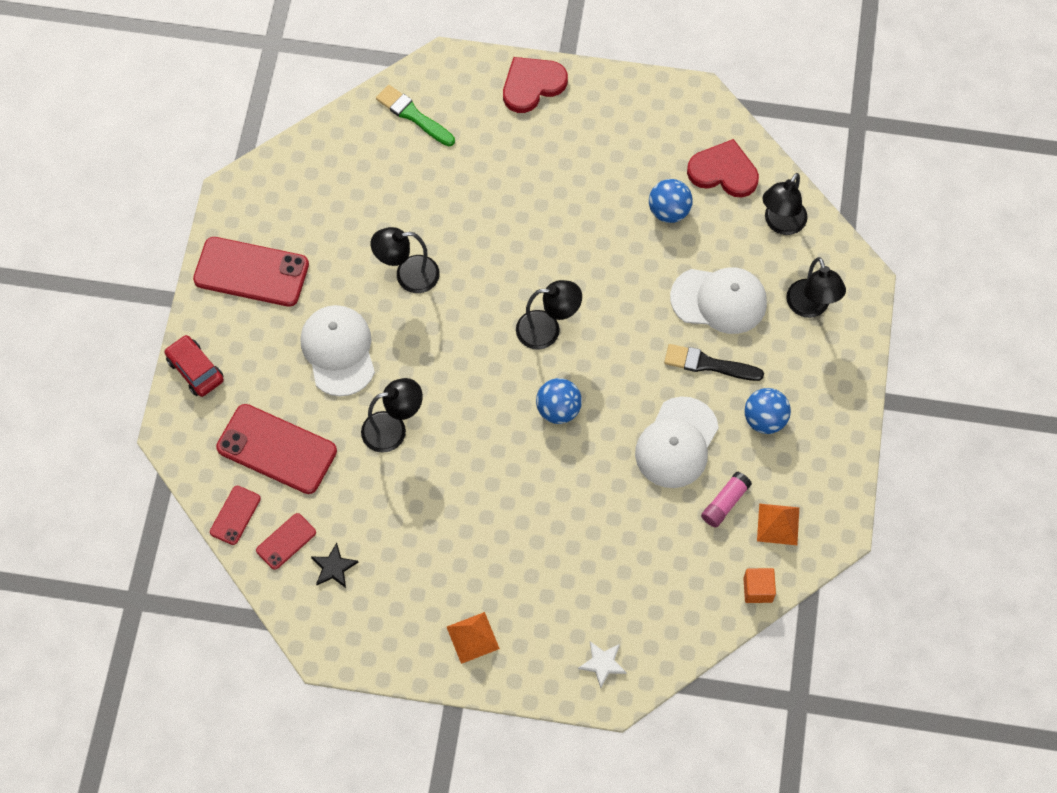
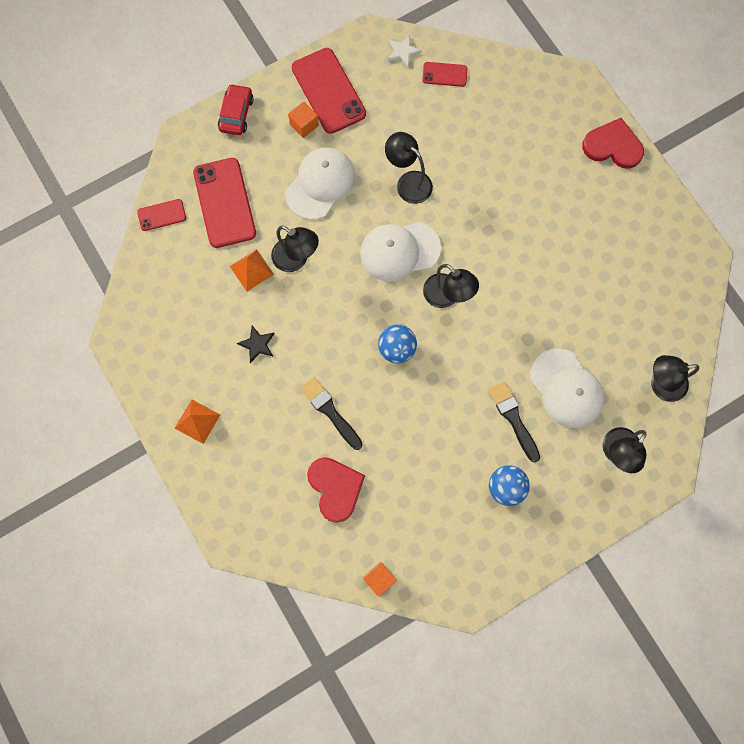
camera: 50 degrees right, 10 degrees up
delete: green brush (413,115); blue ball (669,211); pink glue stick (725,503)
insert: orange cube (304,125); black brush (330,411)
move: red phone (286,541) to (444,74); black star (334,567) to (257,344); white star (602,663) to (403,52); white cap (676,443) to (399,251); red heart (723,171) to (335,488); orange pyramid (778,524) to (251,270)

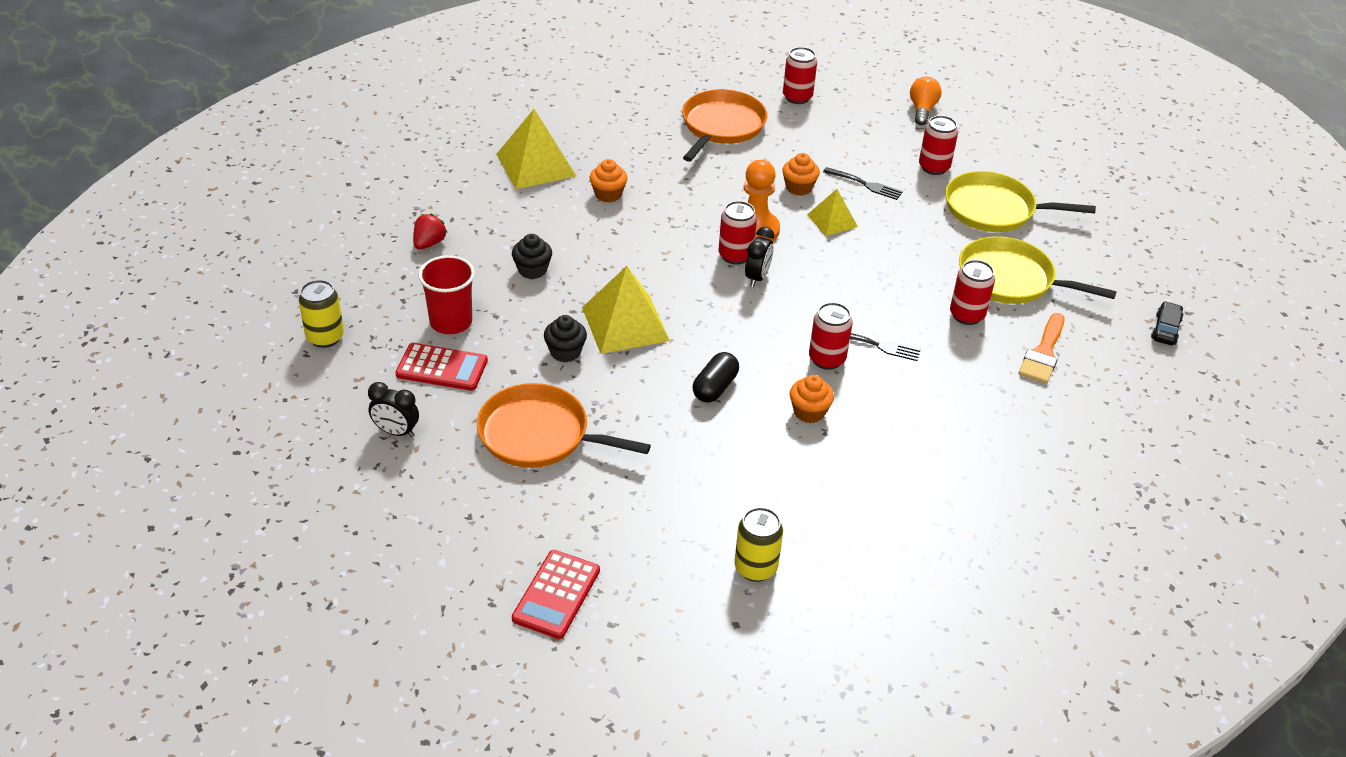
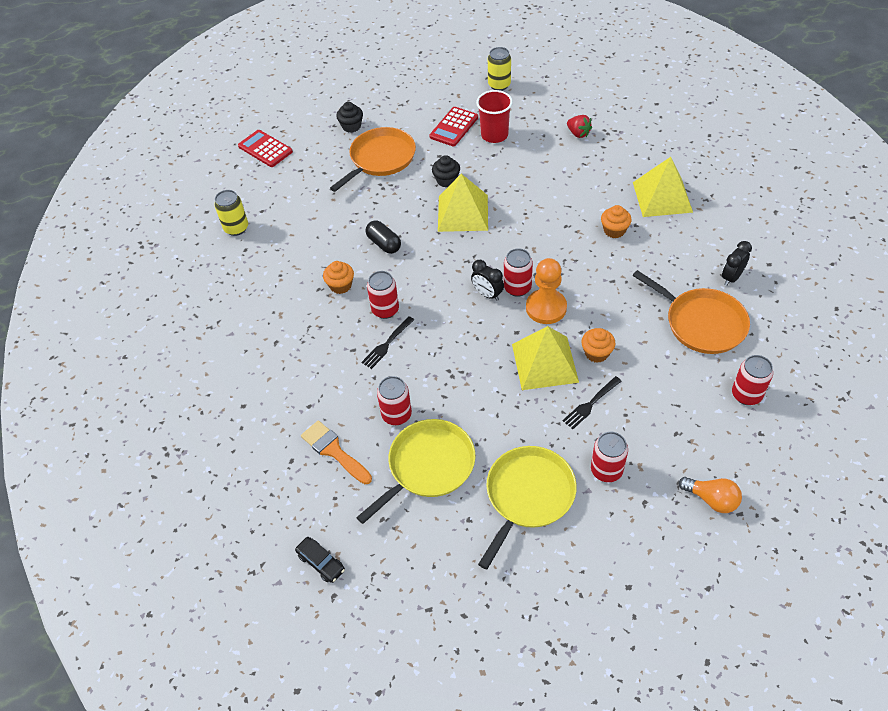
camera: 115 degrees right, 10 degrees up
move: black clock (396,432) to (731,278); black cupcake (532,270) to (351,126)
resize: yellow pyramid (832,220) = (544,363) x1.74

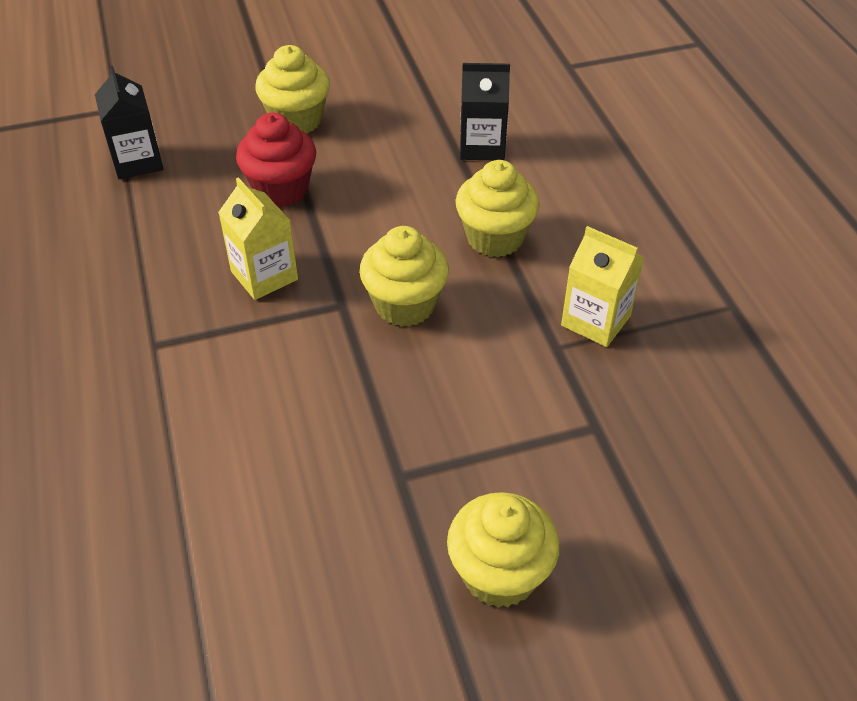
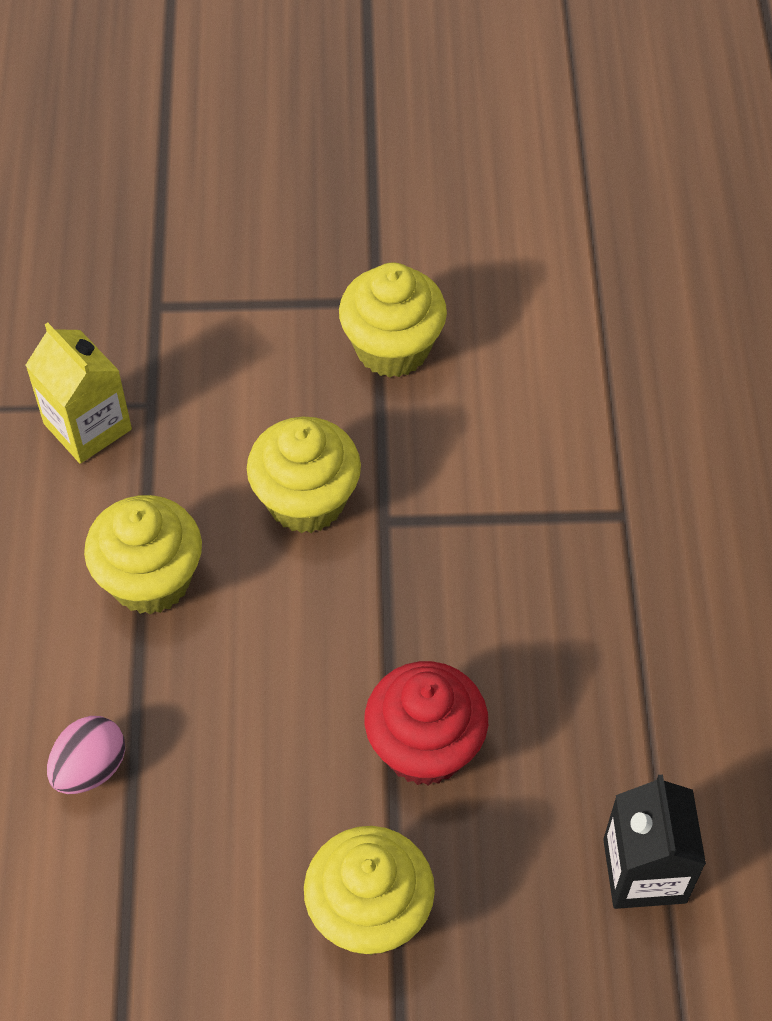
camera: 165 degrees left, 10 degrees up
delete: yellow carton (264,275)
move: yellow cupcake (499,574) to (392,348)
replace: black carton (482,146) to pink egg (90,768)

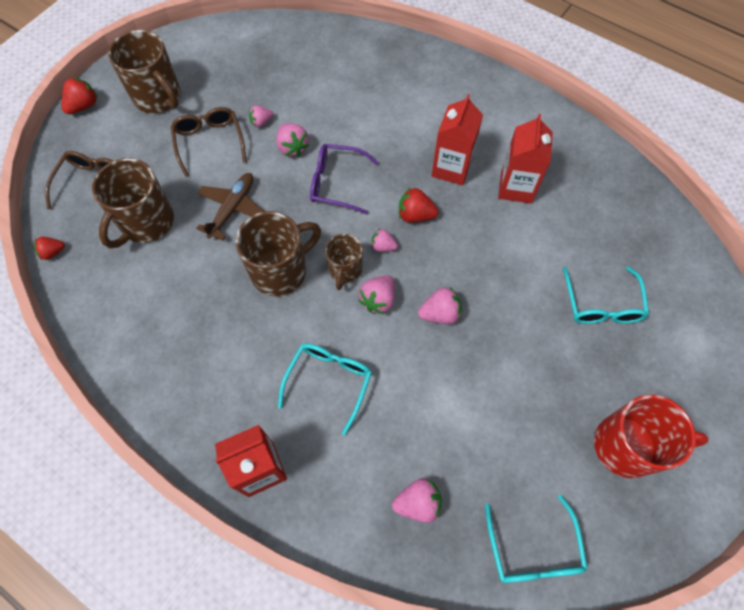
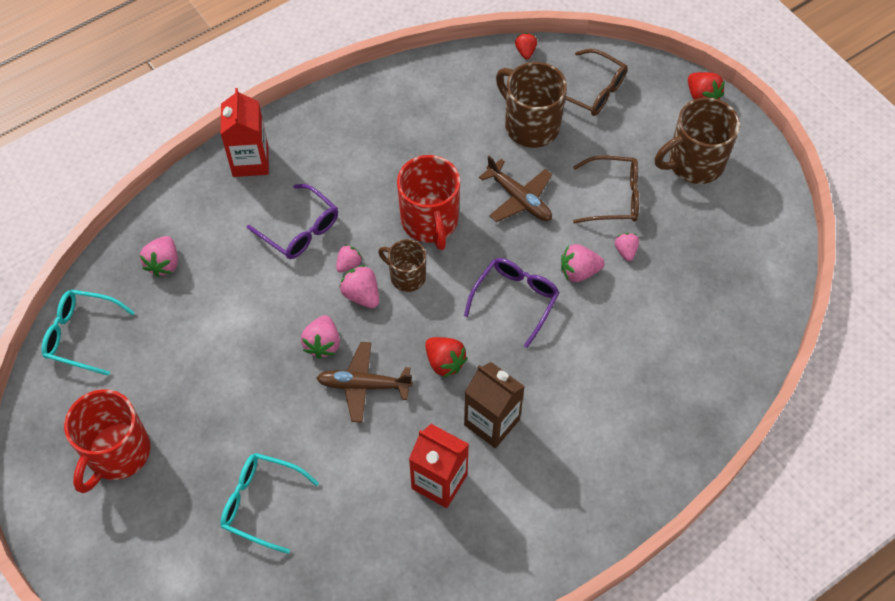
camera: 110 degrees right, 5 degrees down
insert: brown plane (364,385)
move: pink strawberry (383,246) to (349,264)
recolor: brown mug (280,271) to red mug (430,222); turquoise glasses (329,381) to purple glasses (300,230); red carton (451,168) to brown carton (492,422)
rotate: red strawberry (415,215) = (444,362) 105 degrees clockwise

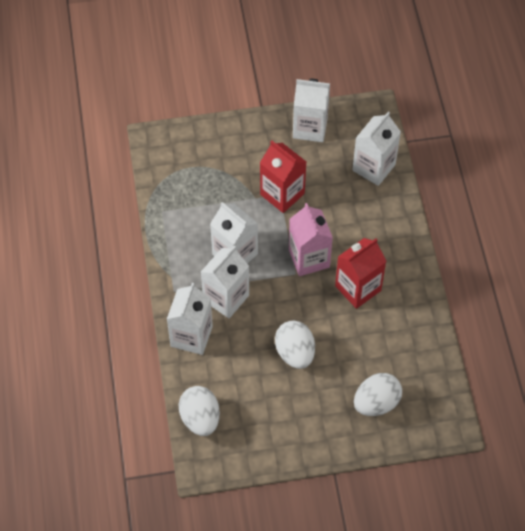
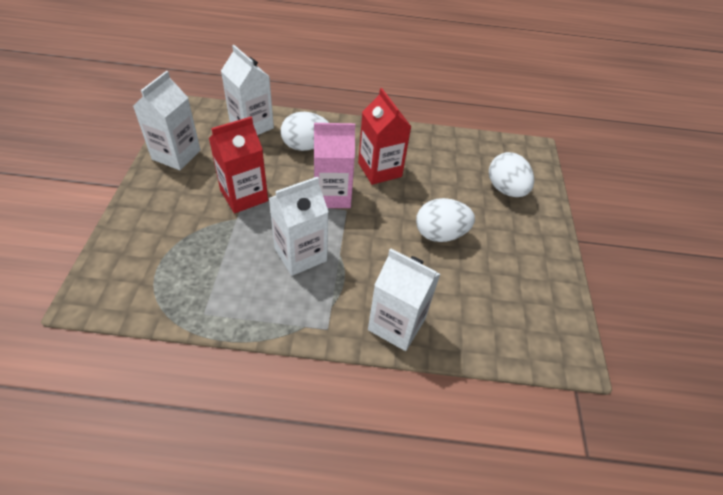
camera: 80 degrees left, 10 degrees down
delete: white carton (226,298)
move: white egg (200,418) to (306,146)

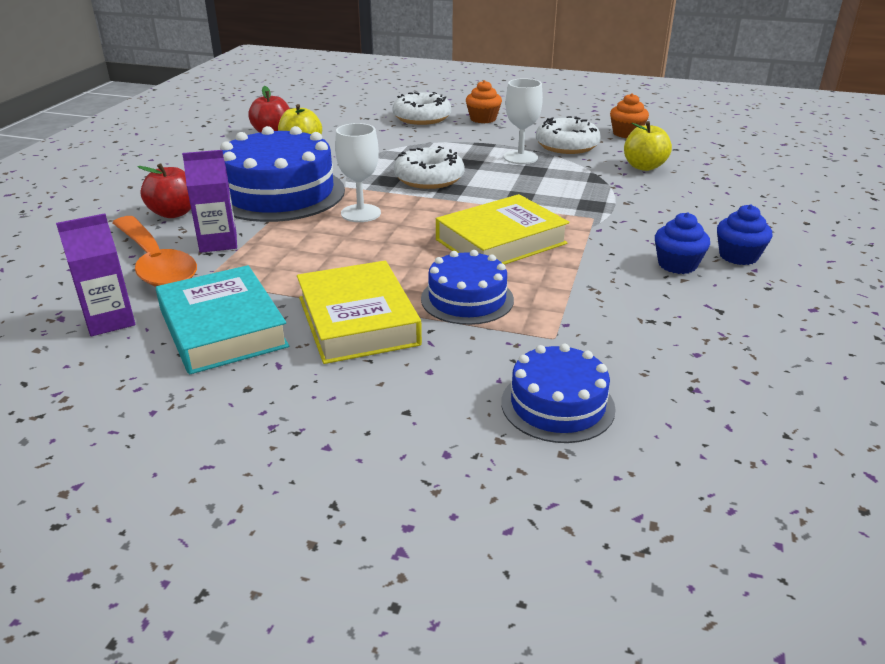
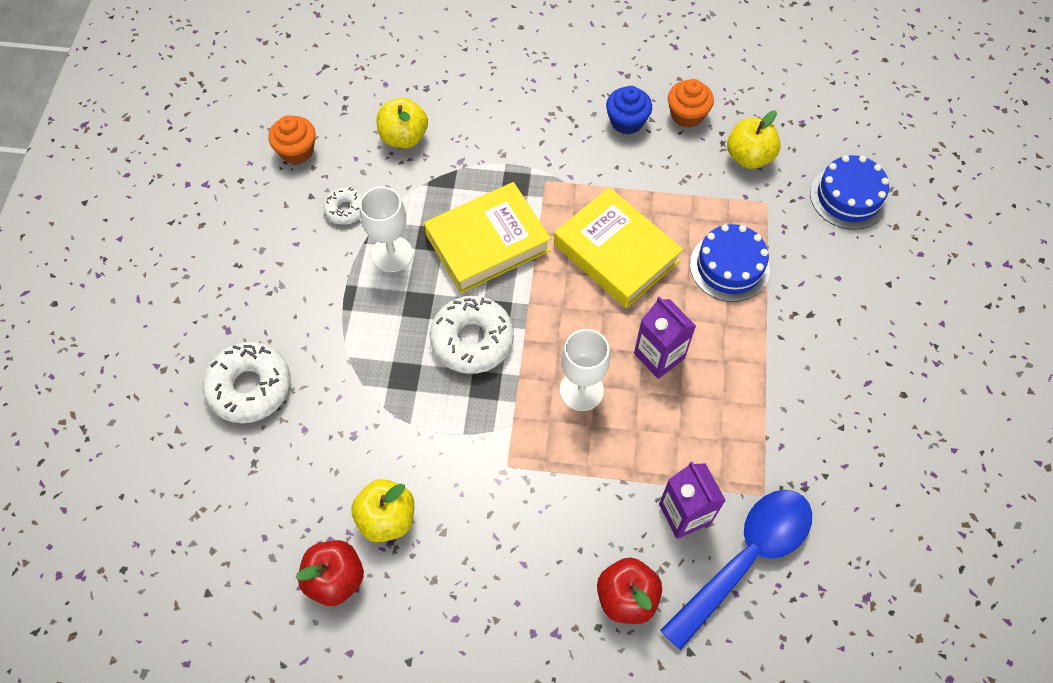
camera: 100 degrees left, 30 degrees up
delete: turquoise book (222,328); blue cake (279,193); blue cupcake (738,256)
insert: yellow apple (749,157)
move: purple carton (109,321) to (659,356); yellow book (358,321) to (487,242); orange cupcake (483,119) to (687,115)
recolor: orange spoon (155,263) to blue spoon (745,558)
resize: white donut (567,145) = (345,209) x0.54

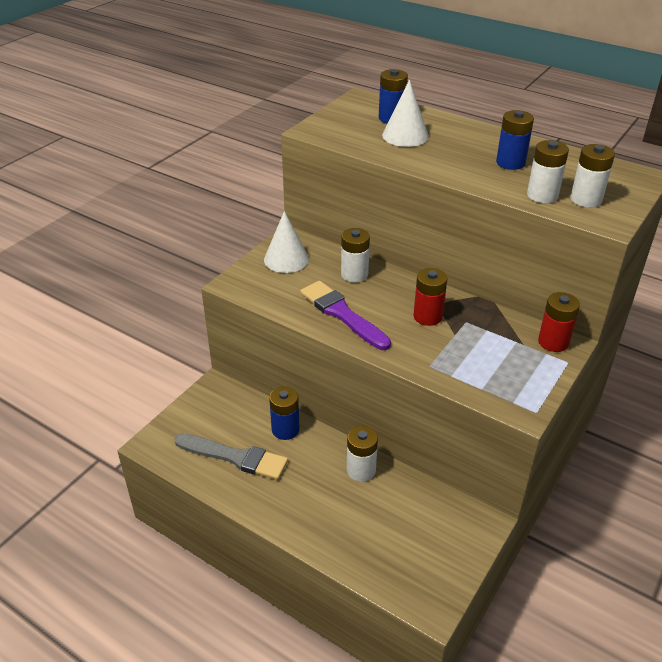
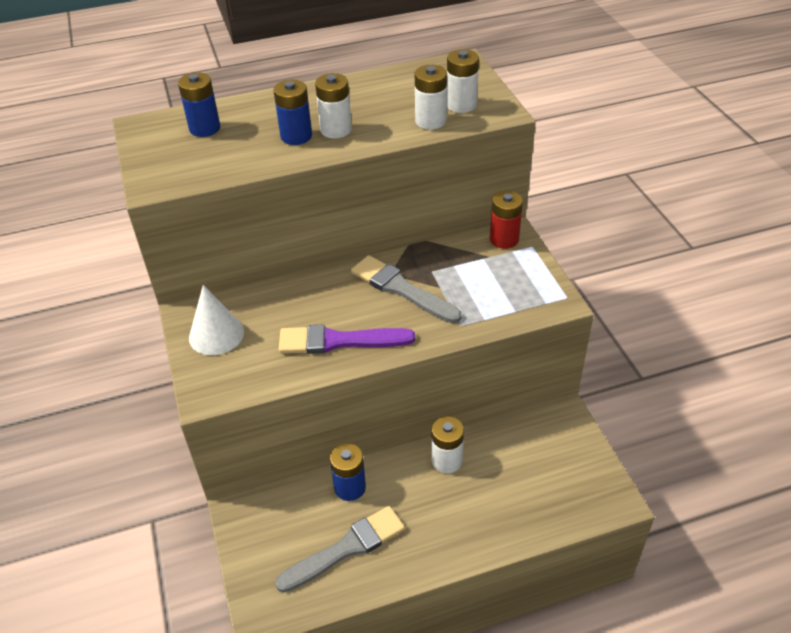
camera: 50 degrees left, 5 degrees up
delete: white cone (405,135)
move: white battery (354,274) to (336,130); blue battery (510,163) to (296,136)
replace: red battery (427,316) to grey brush (401,289)

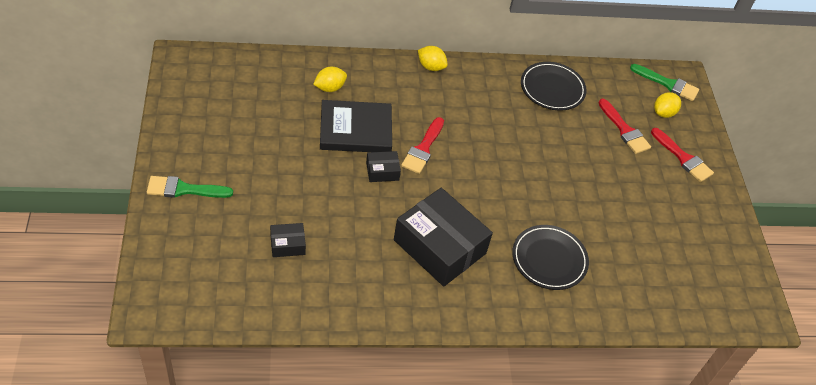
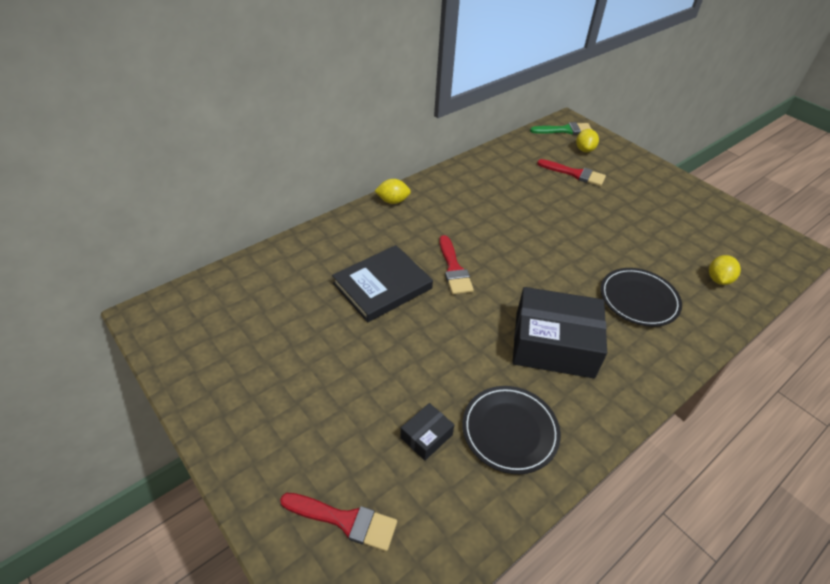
camera: 30 degrees left, 5 degrees down
delete: green brush (184,189); black box (382,171)
move: yellow lemon (330,88) to (718,279); black plate (552,88) to (510,431); red brush (683,158) to (345,520)

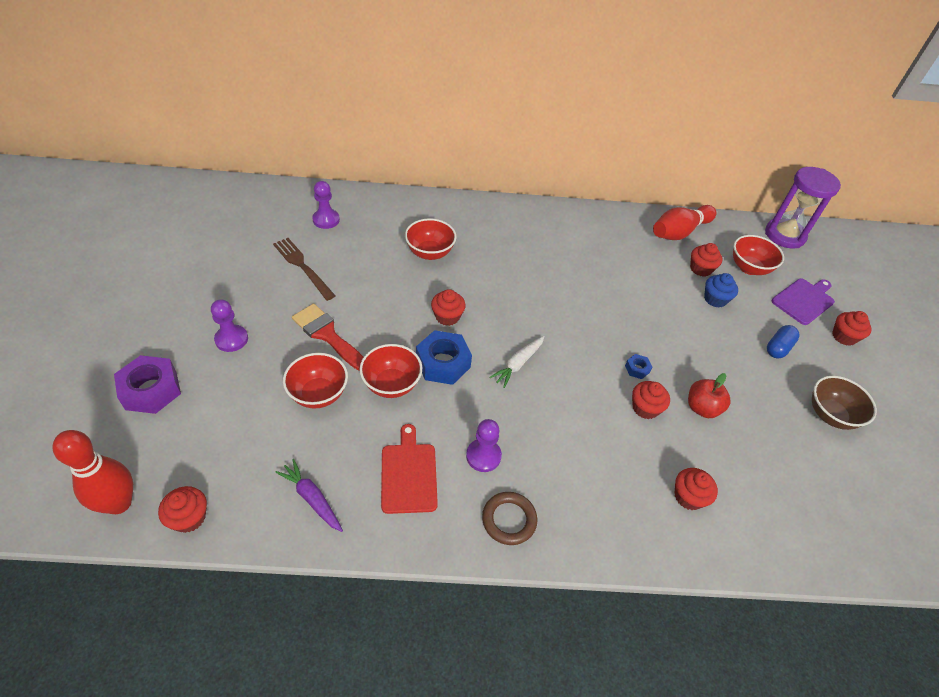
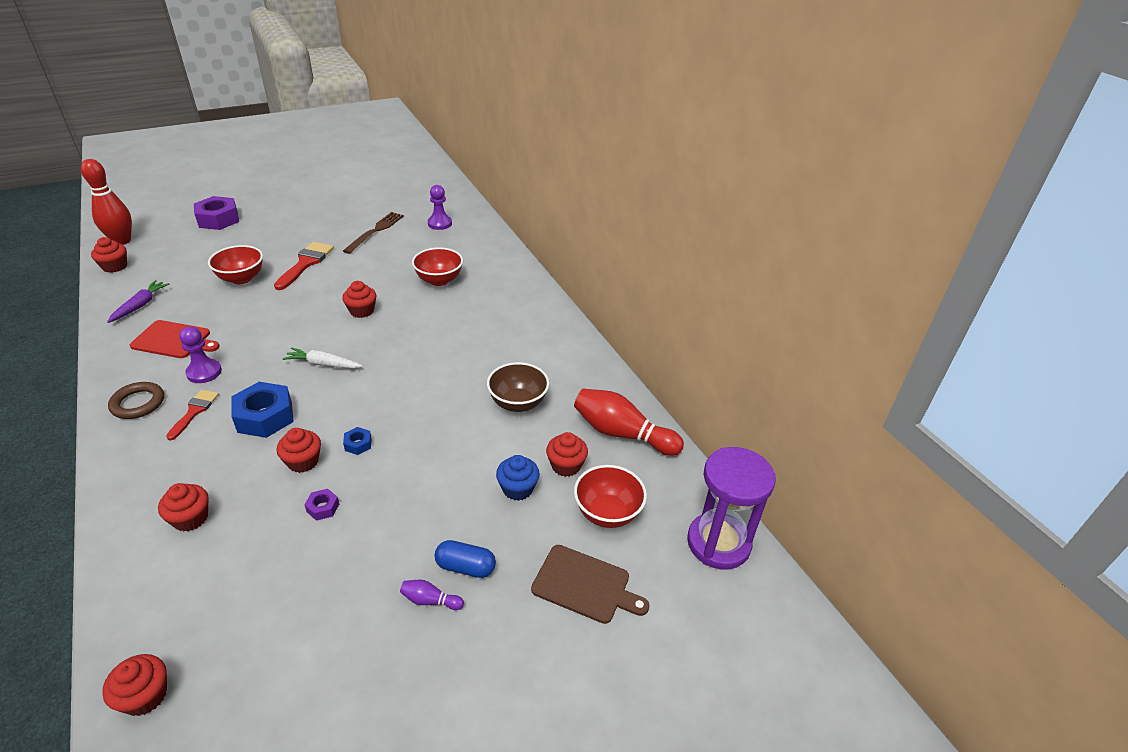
camera: 65 degrees right, 10 degrees down
delete: purple pawn (231,339); red bowl (391,384)
insert: red brush (194,411); purple bowling pin (430,600)
move: blue nut (443,363) to (265,417); brown bowl (830,415) to (518,403); red cupcake (844,336) to (145,696)
replace: red apple (702,408) to purple nut (323,508)
recolor: purple cutting board (804,300) to brown cutting board (585,585)
rotate: red cutting board (409,474) = (174,340) 45 degrees clockwise

